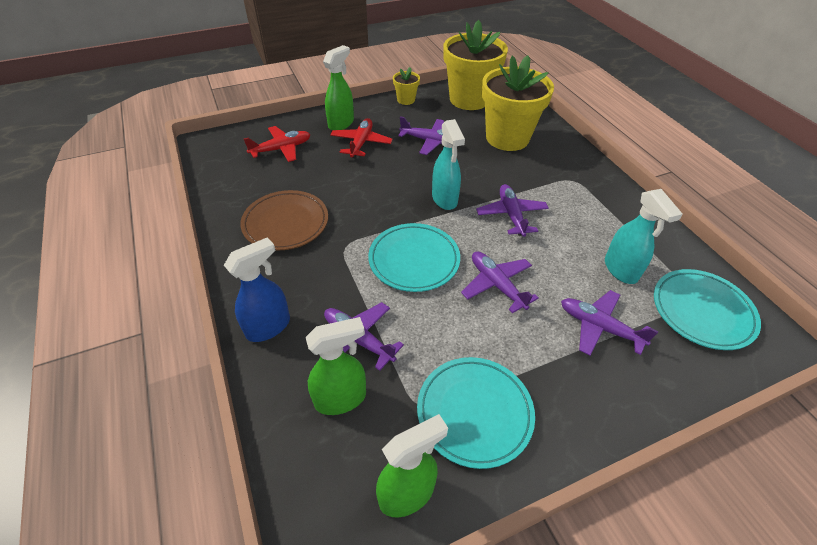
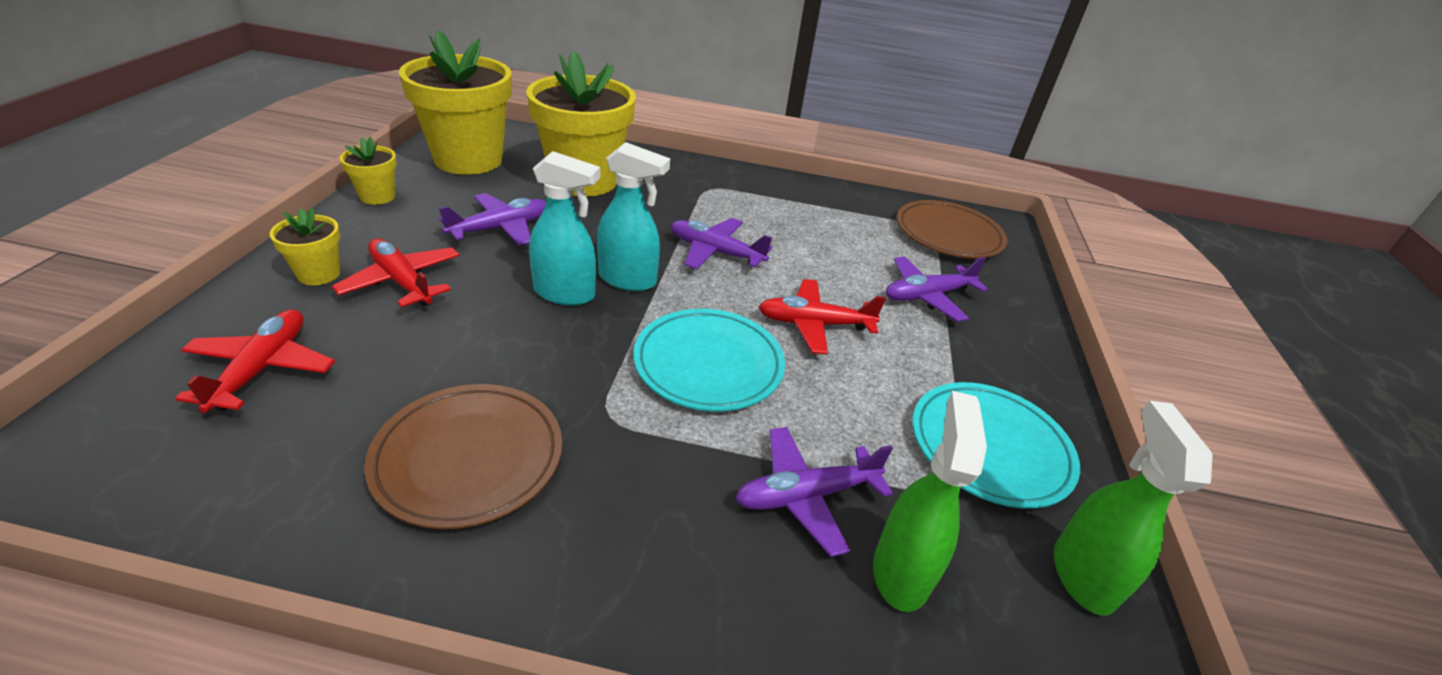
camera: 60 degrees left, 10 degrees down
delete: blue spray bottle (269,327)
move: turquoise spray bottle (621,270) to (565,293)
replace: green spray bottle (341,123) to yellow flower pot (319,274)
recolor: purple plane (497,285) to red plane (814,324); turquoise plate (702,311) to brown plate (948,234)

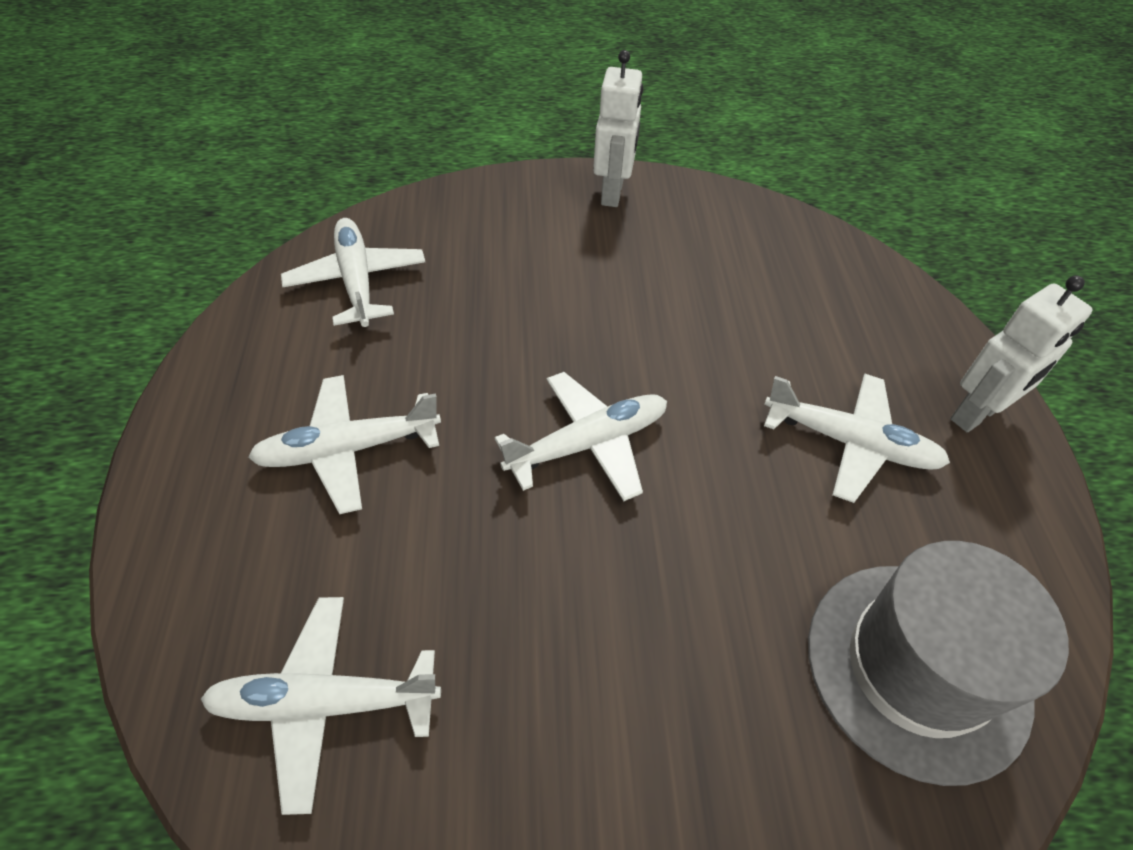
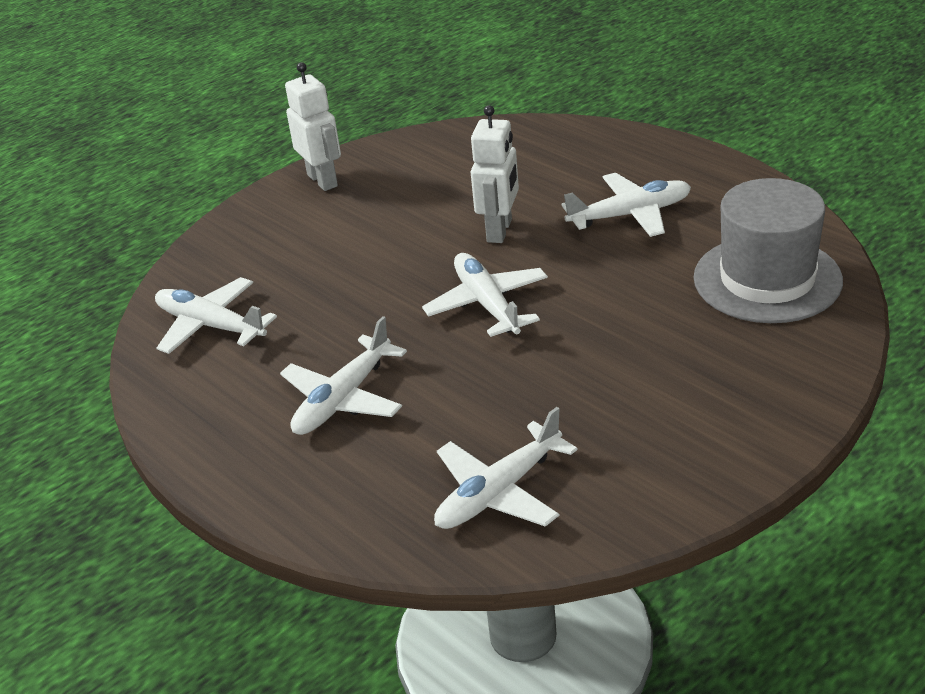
camera: 35 degrees left, 15 degrees down
move: white robot (976,414) to (500,231)
rotate: white plane (587,444) = (487,304) 45 degrees counterclockwise

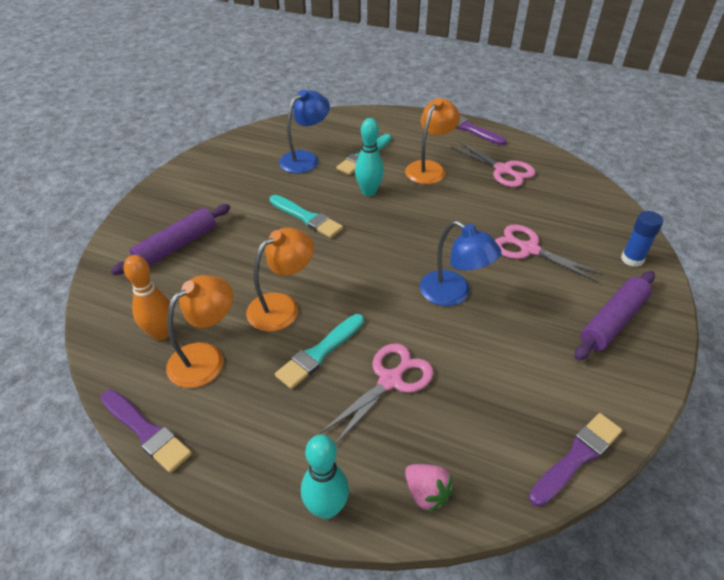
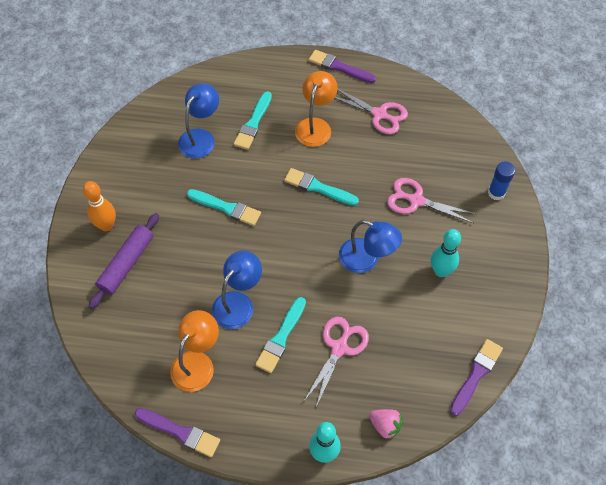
camera: 15 degrees left, 15 degrees up
delete: purple rolling pin (612,321)
insert: turquoise brush (318,187)
move: orange bowling pin (161,333) to (106,225); turquoise bowling pin (369,192) to (441,271)
recolor: orange lamp (282,306) to blue lamp (238,303)

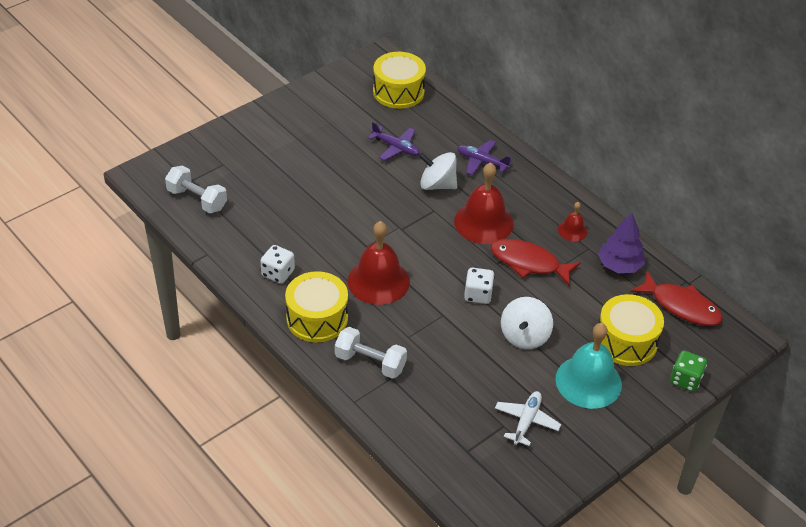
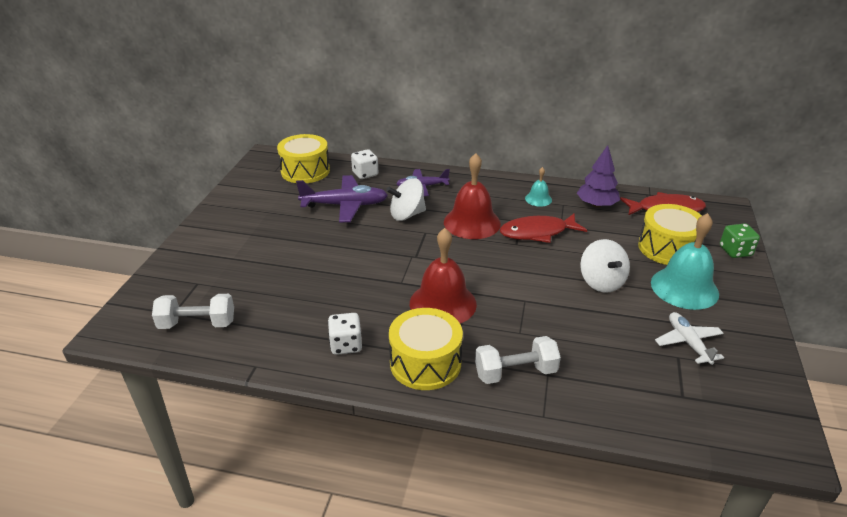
camera: 35 degrees left, 10 degrees down
move: white dice (478,295) to (365,174)
recolor: red bell (572,230) to turquoise bell (538,199)
resize: purple plane (396,148) = (345,205) x1.58

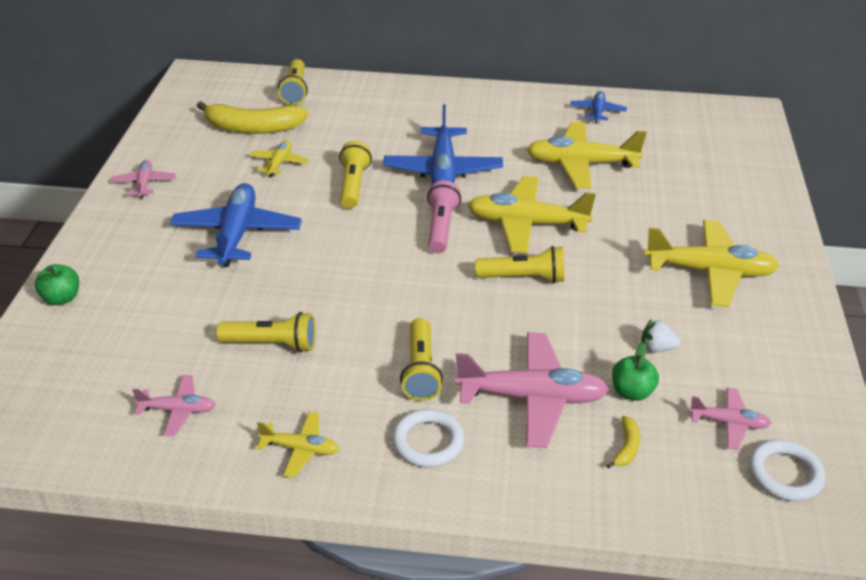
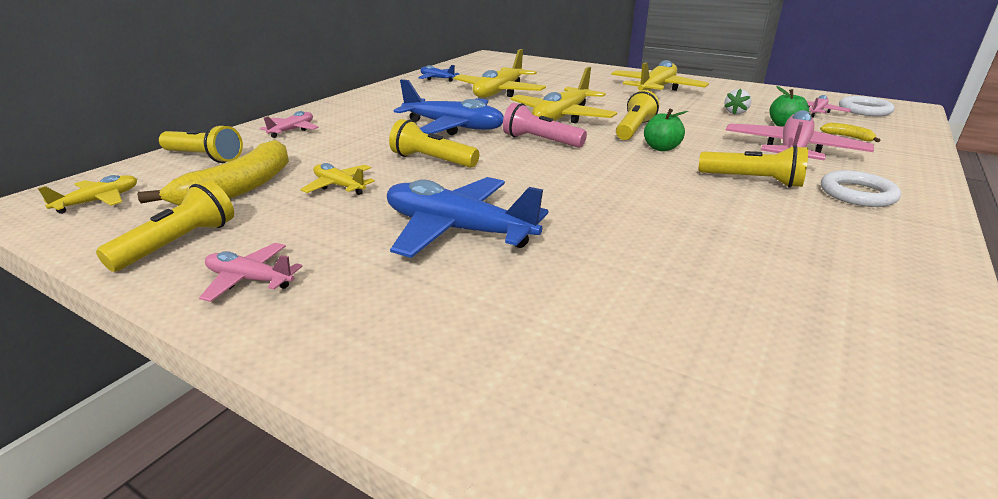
camera: 65 degrees left, 10 degrees down
move: green apple (62,298) to (661,148); pink plane (178,410) to (292,130); yellow flashlight (272,344) to (179,243); yellow plane (300,449) to (99,201)

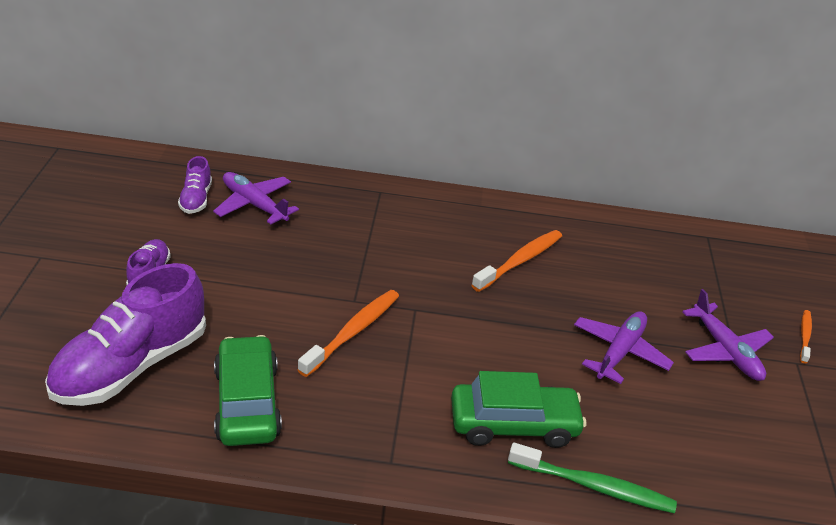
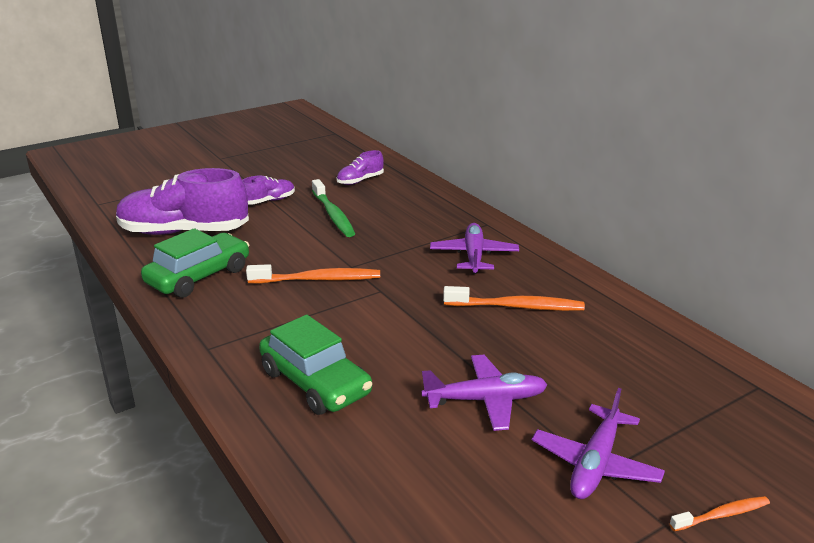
camera: 55 degrees right, 10 degrees down
move: purple plane (254,204) to (474,256); green toothbrush (594,486) to (333,215)

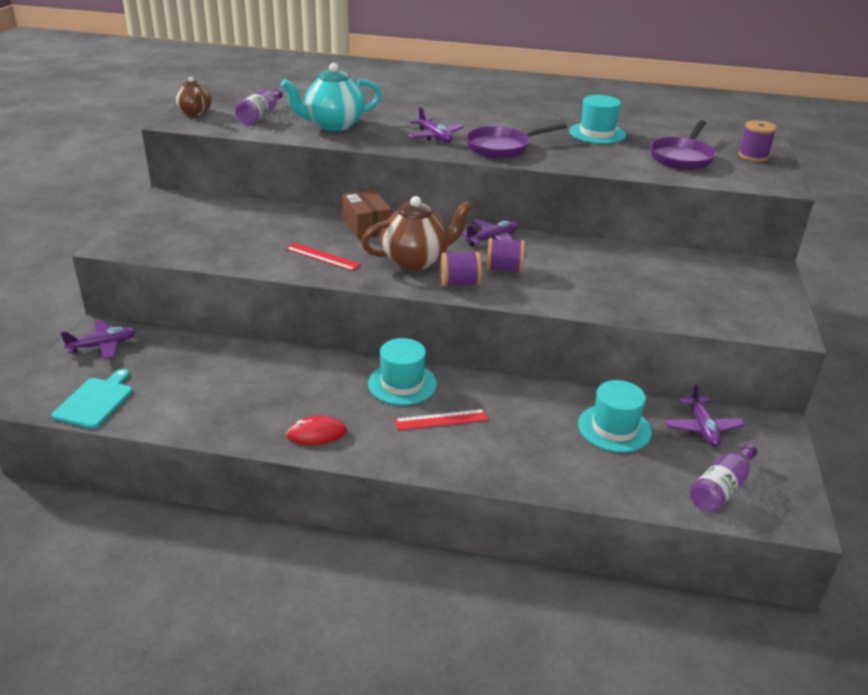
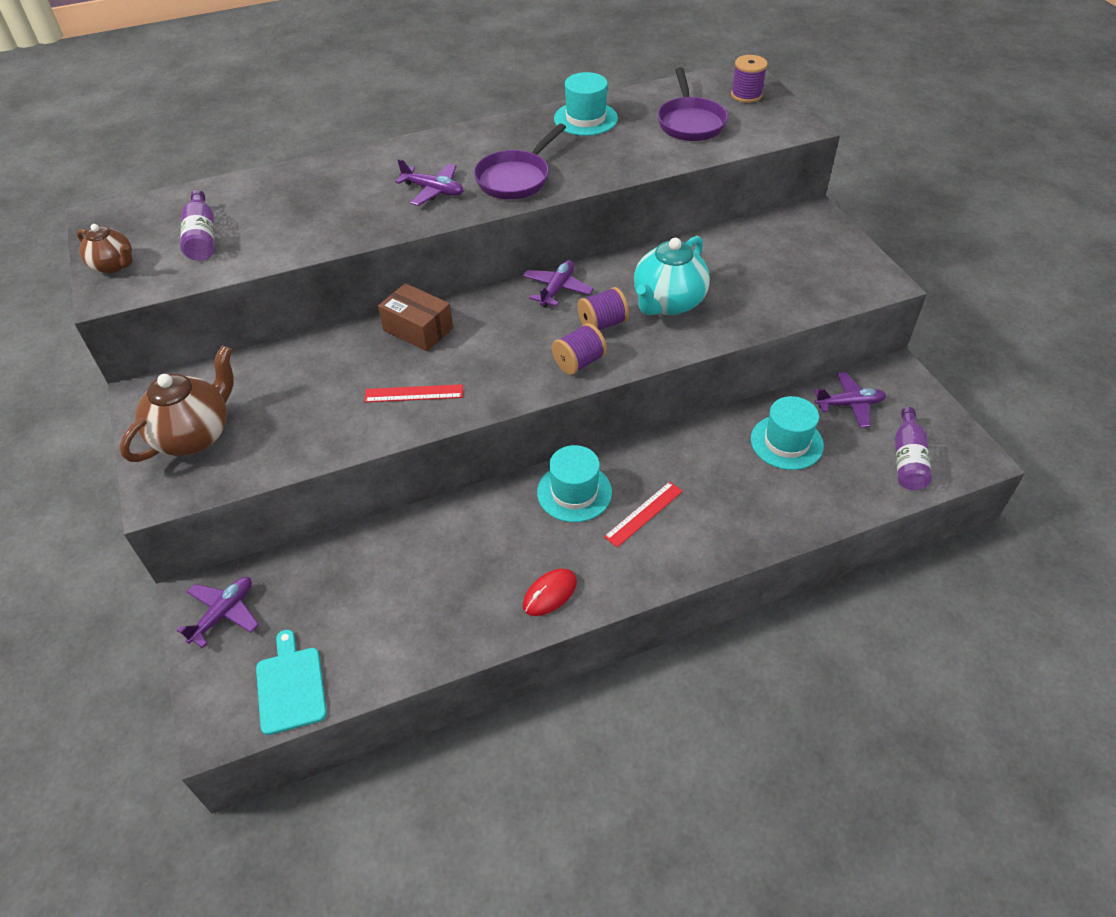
camera: 30 degrees left, 15 degrees up
move: turquoise teapot (334,125) to (668,303); brown teapot (416,260) to (194,435)
rotate: purple plane (702,428) = (849,404) 60 degrees counterclockwise

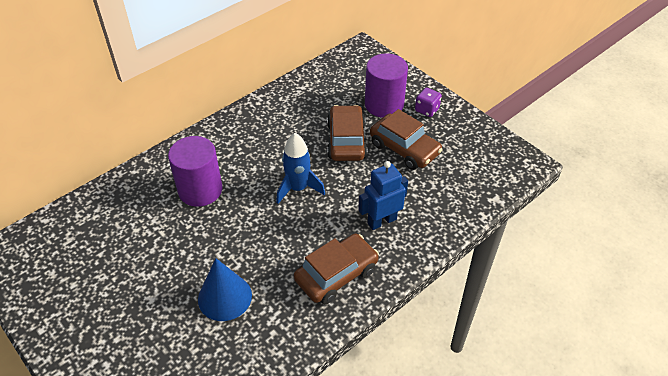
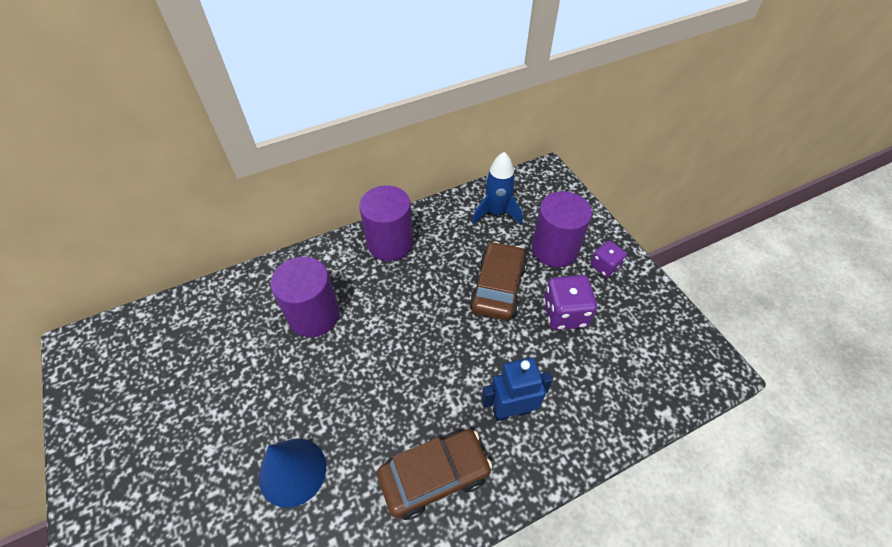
camera: 15 degrees right, 5 degrees up
insert: purple cylinder (390,243)
move: blue rocket (298,188) to (496,213)
replace: brown car (404,148) to purple dice (565,313)

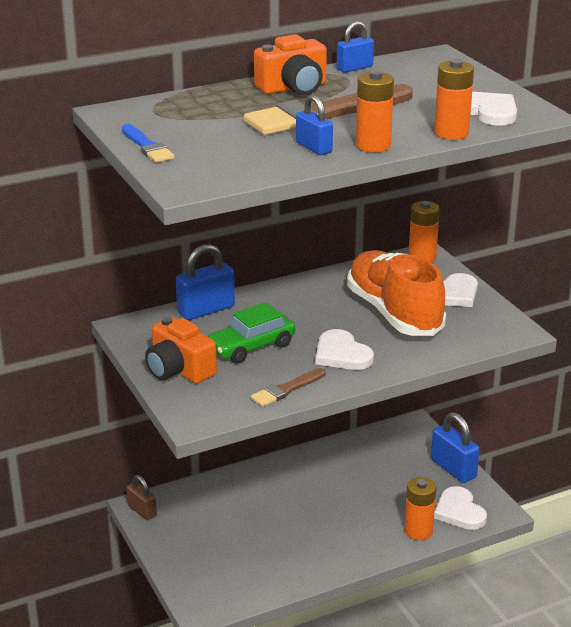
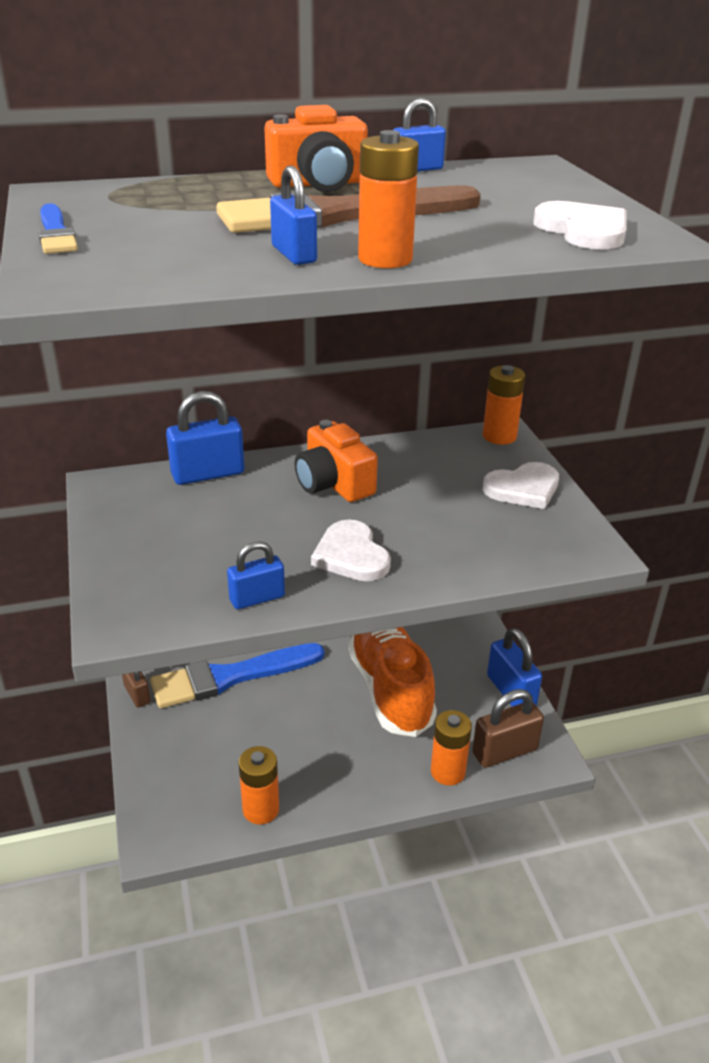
camera: 10 degrees right, 5 degrees up
delete: green car (251,347)
insert: blue brush (230,677)
move: orange camera (179,370) to (334,483); orange shoe (394,313) to (390,689); orange battery (451,133) to (261,809)
replace: brown brush (286,389) to blue padlock (257,598); white heart (459,511) to brown padlock (504,751)

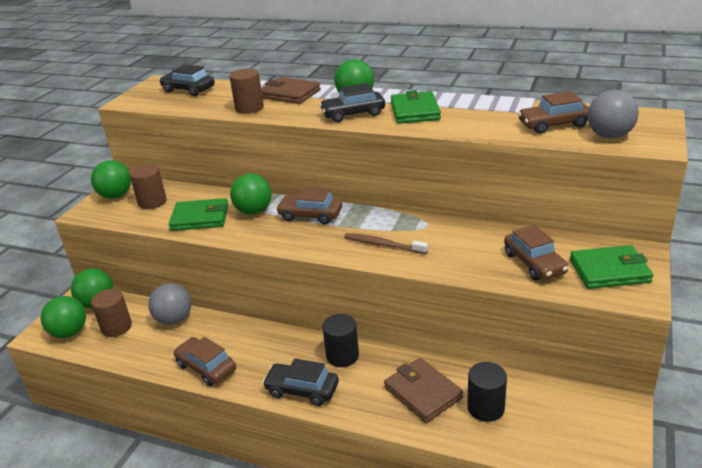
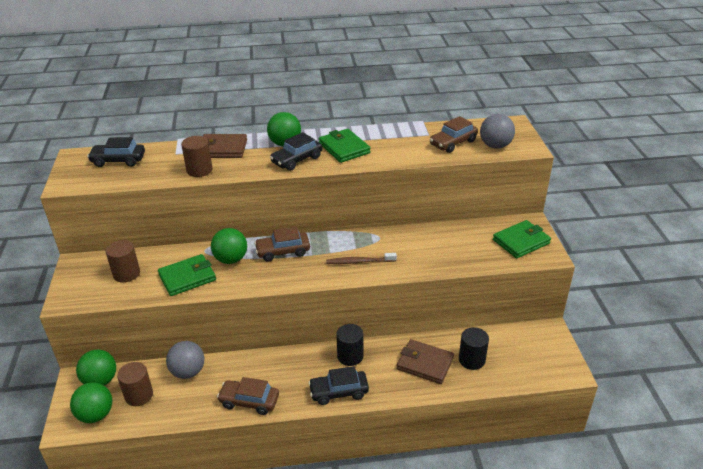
camera: 30 degrees left, 5 degrees up
delete: green ball (116,196); brown car (534,263)

